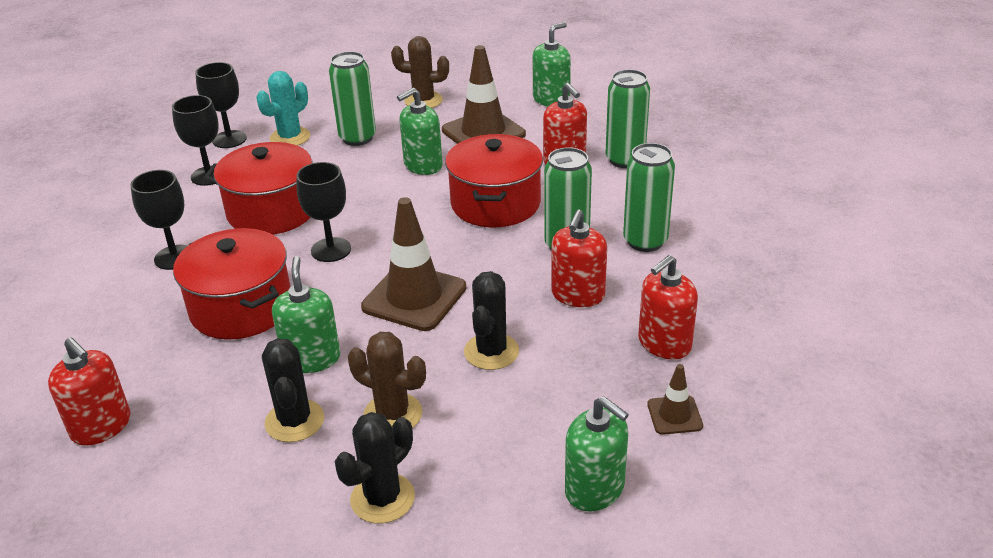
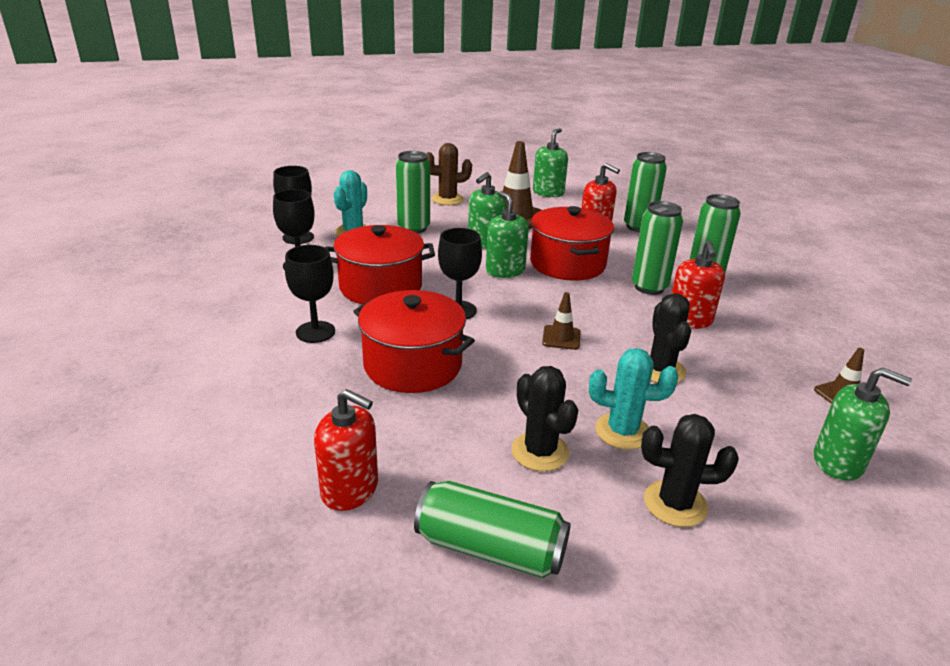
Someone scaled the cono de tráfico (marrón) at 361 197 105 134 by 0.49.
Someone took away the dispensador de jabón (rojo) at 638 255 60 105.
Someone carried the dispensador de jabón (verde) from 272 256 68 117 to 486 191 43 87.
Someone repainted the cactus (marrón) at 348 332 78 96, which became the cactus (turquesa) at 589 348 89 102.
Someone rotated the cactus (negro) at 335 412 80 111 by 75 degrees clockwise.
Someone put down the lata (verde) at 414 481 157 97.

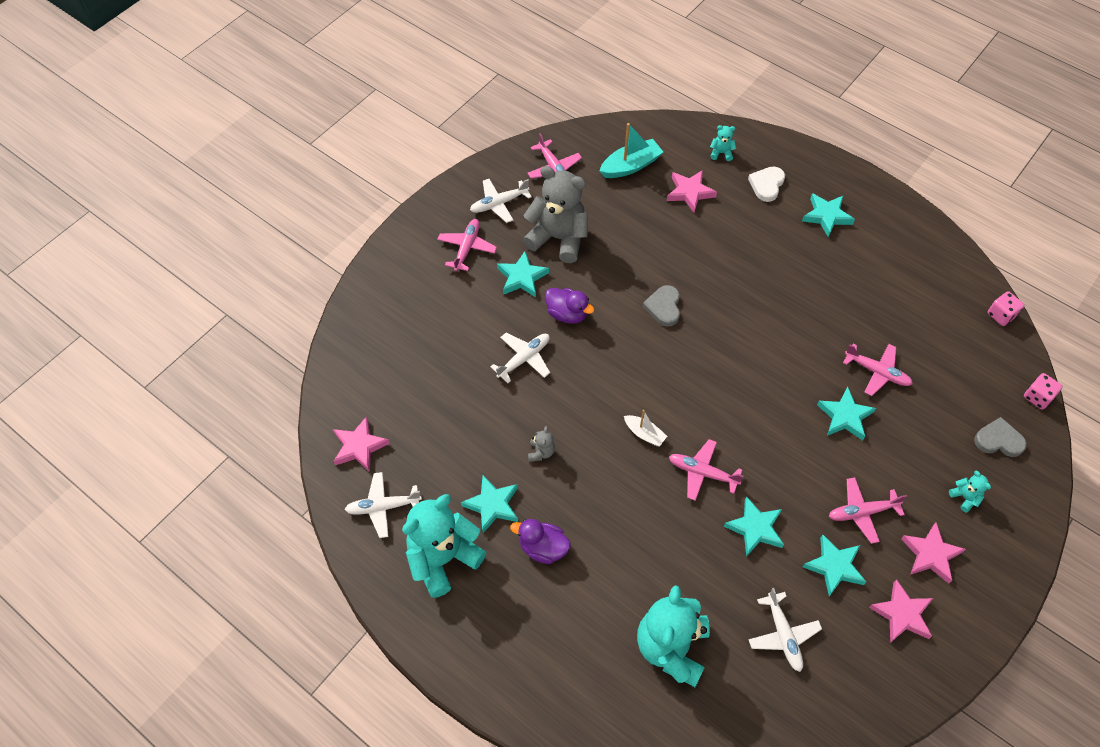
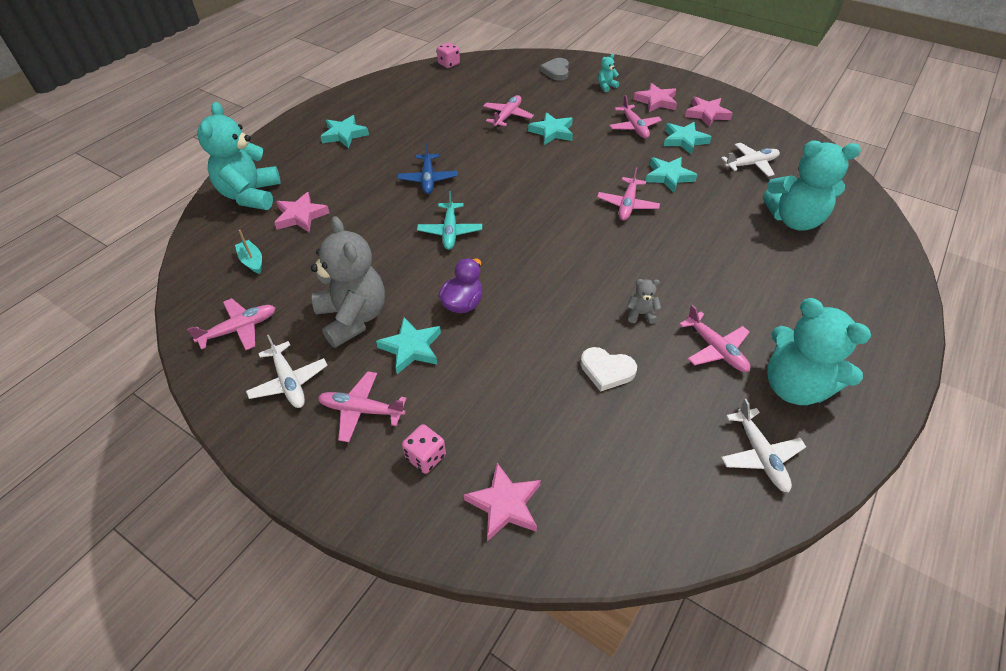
Someone scaled the barco (turquesa) at 600 123 63 55 by 0.60.
Someone scaled the osito (turquesa) at 710 125 26 36 by 2.43.
Someone rotated the osito (gris) at 523 166 65 97 by 135 degrees clockwise.
Someone carried the corazón (blanco) from 748 166 37 36 to 580 347 57 45.
Someone swapped the corazón (gris) at 643 285 37 42 for the avión (turquesa) at 417 191 65 59.
Someone took away the avión (blanco) at 490 333 60 50.
Someone carried the dado (rosa) from 1024 373 39 36 to 402 424 44 50.
Someone took away the barco (blanco) at 624 410 43 37.
Someone carried the estrella (rosa) from 333 416 57 56 to 464 463 77 78.
Someone swapped the estrella (turquesa) at 461 475 57 58 for the avión (rosa) at 679 305 71 67.
Someone took away the pato (morado) at 510 519 61 45.
Someone put down the avión (azul) at 398 143 60 51.

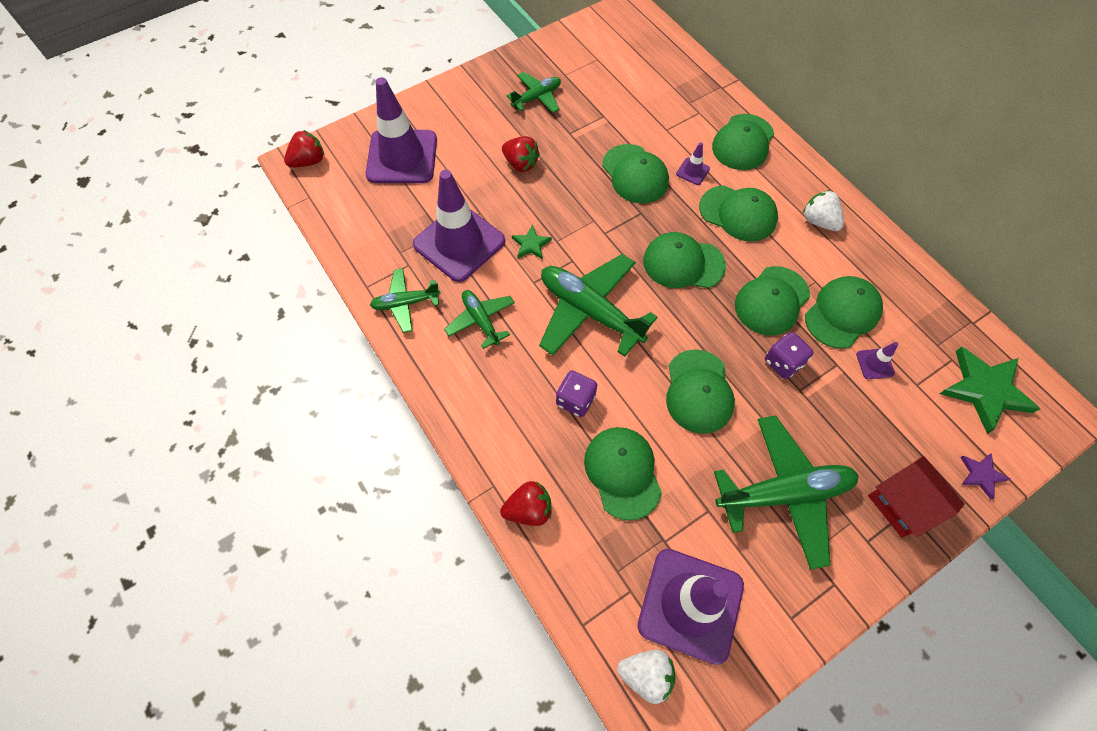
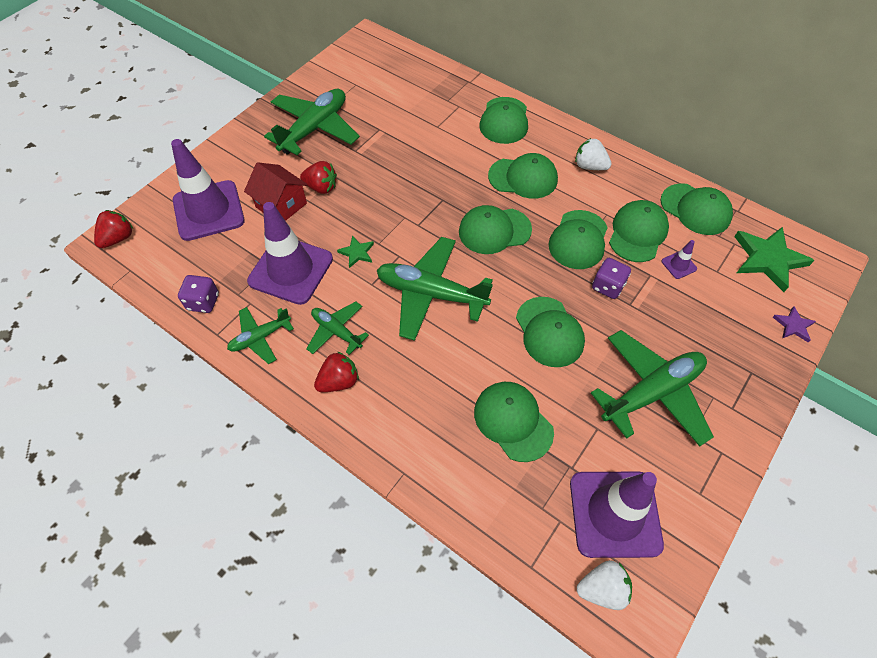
Someone scaled the avión (verde) at 507 72 54 41 by 1.81.
Someone took away the cono de tráfico (morado) at 676 142 34 43.
Someone carried the gorra (verde) from 602 144 67 60 to 661 183 72 52.
Someone carried the dado (morado) from 556 370 41 47 to 178 275 41 38.
Someone carried the casa (rojo) from 868 456 97 81 to 244 162 64 59.
Someone carried the fresa (rojo) from 500 481 52 45 to 314 351 45 41.

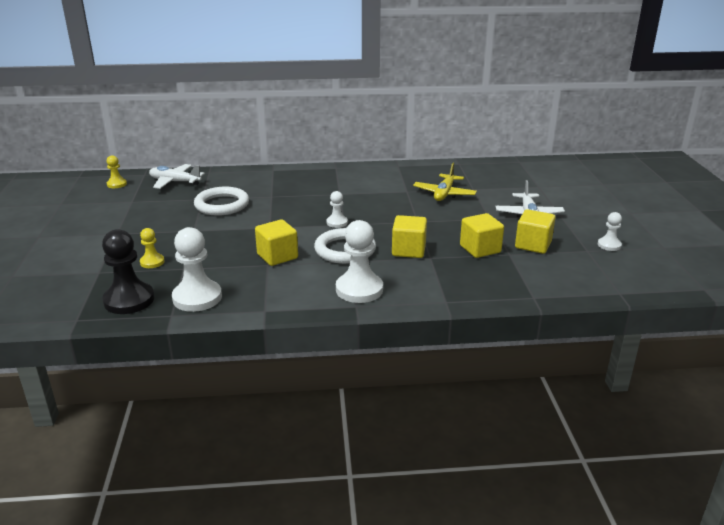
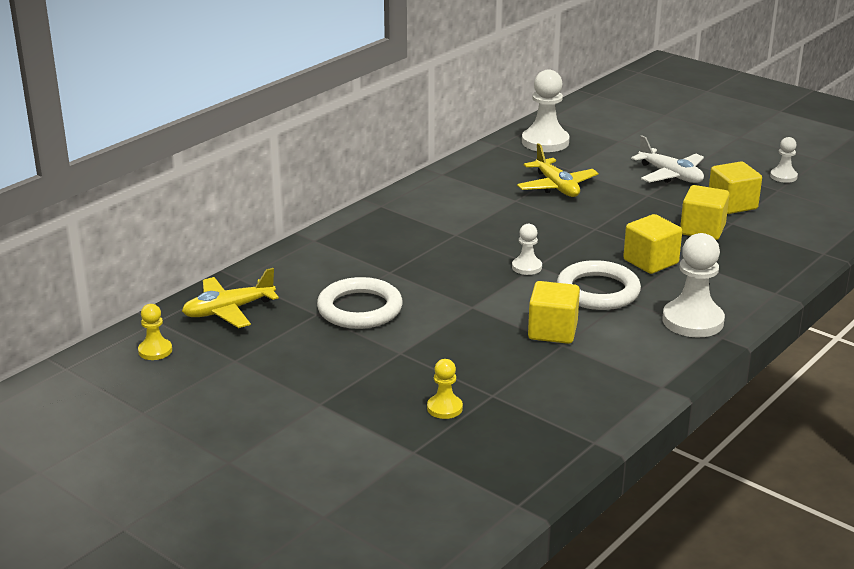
Someone repainted the avión (blanco) at 149 164 56 25, which became the avión (amarillo) at 182 268 97 60.
Someone carried the peón (blanco) from 172 227 50 85 to 522 70 48 82.
Someone took away the peón (negro) at 102 229 52 85.

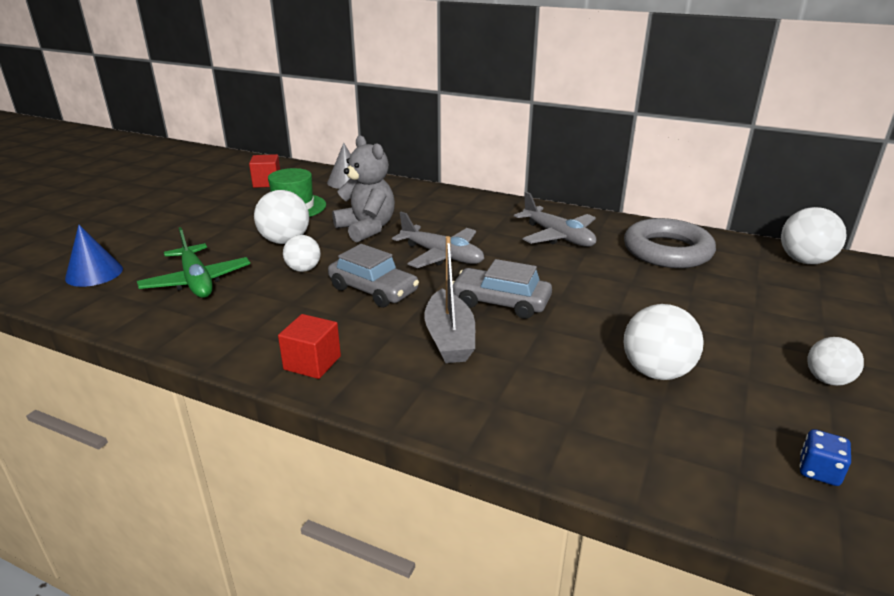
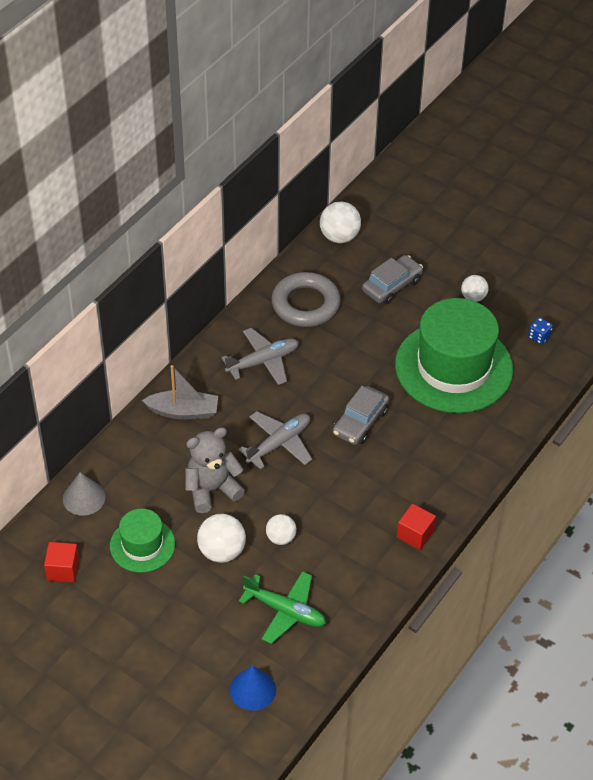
Someone rotated the avión (verde) at 137 227 113 71 by 45 degrees clockwise.
Someone carried the barco (gris) from 424 236 51 127 to 142 365 76 54.
Someone carried the coche (gris) from 328 244 91 64 to 362 255 61 49.
Someone swapped the pelota (blanco) at 623 304 81 76 for the sombrero (verde) at 395 298 118 115.

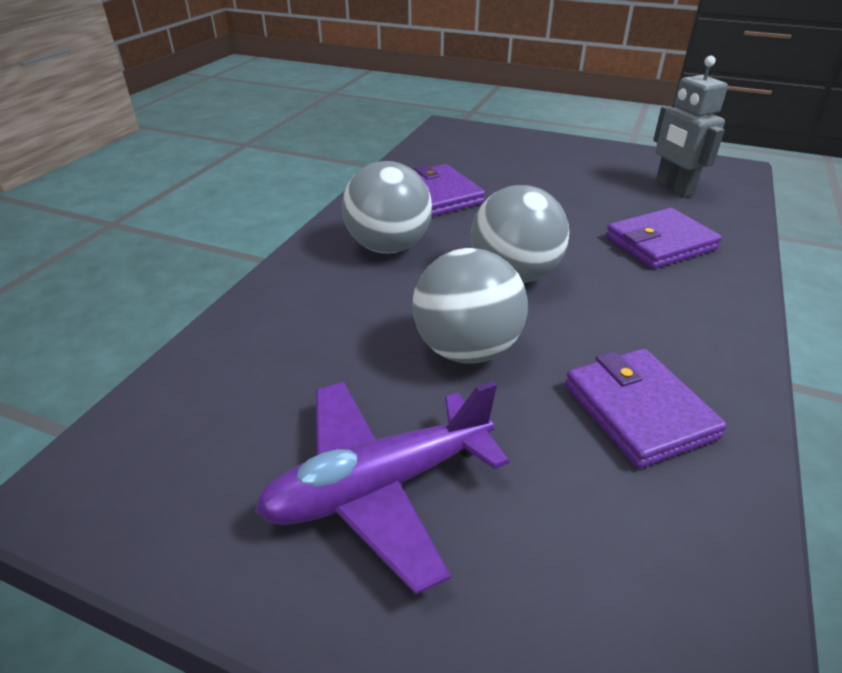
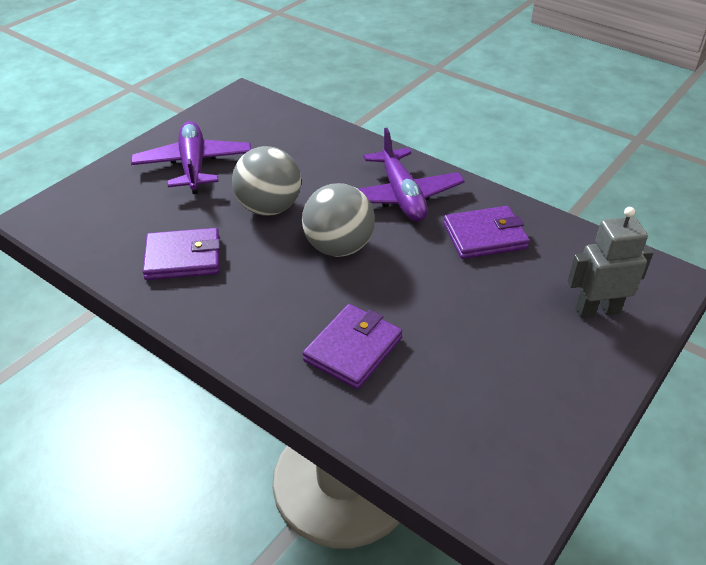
Someone carried the robot (gris) from 653 56 75 141 to 567 207 86 111.
Someone swapped the pelota (gris) at 342 161 90 92 for the avión (morado) at 358 128 107 94.
Someone rotated the cartera (morado) at 606 208 116 61 by 45 degrees clockwise.

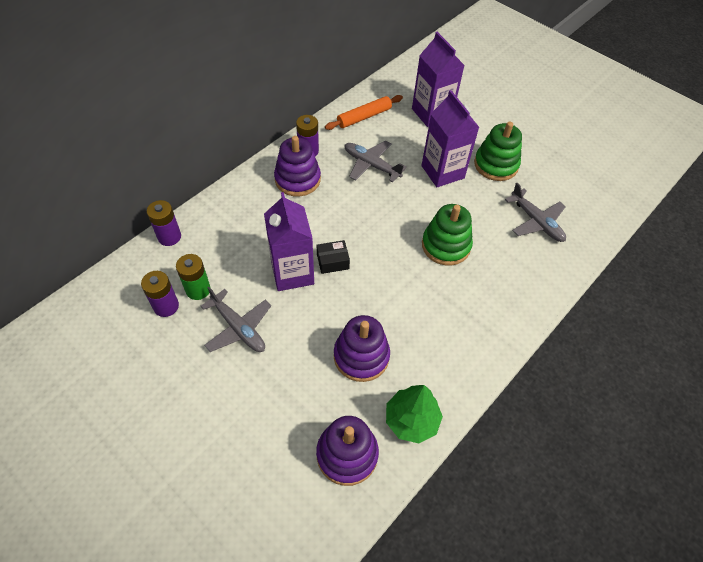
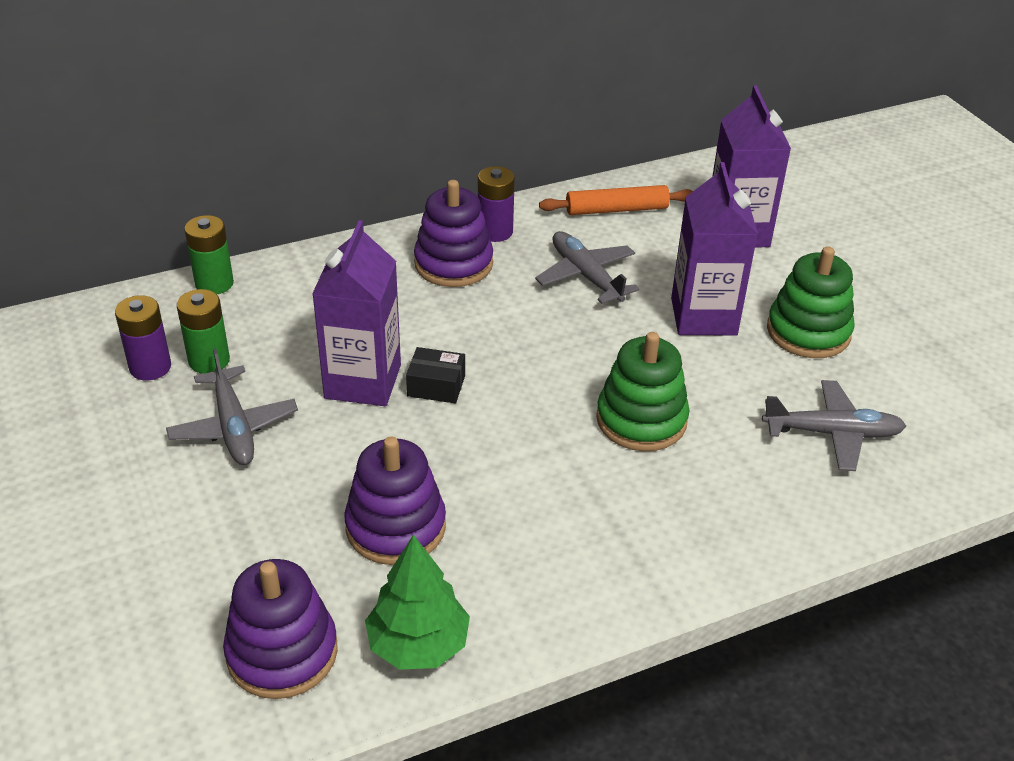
Someone rotated the avión (gris) at 505 183 61 59 by 75 degrees counterclockwise.
Someone repainted the pila (morado) at 147 200 34 46, which became the pila (verde) at 184 215 50 79.

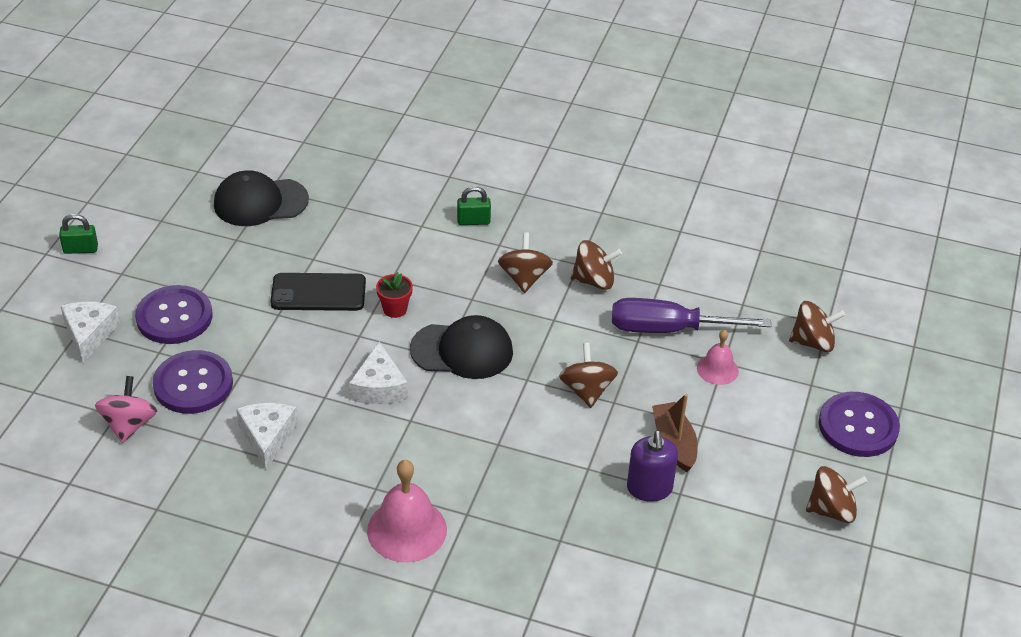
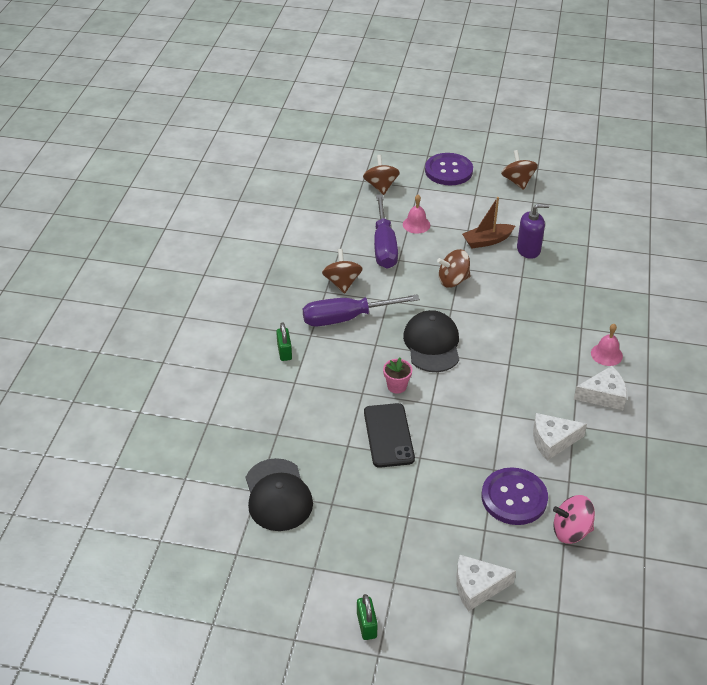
Someone swapped the peonza (marrón) at 498 232 55 61 for the destornillador (morado) at 303 294 117 32.
Someone repainted the maceta (rojo) at 376 272 37 46, which became the maceta (rosa) at 383 357 29 37.
Someone took away the botón (morado) at 135 285 77 59.
Someone carried the queso (blanco) from 349 342 59 62 to 574 366 53 44.
Someone scaled the campana (rosa) at 367 460 80 102 by 0.58.

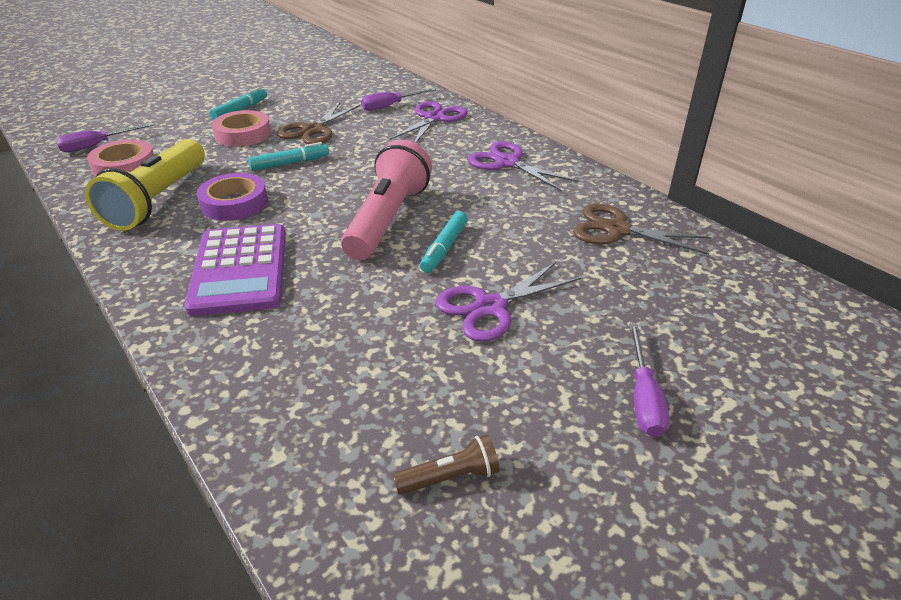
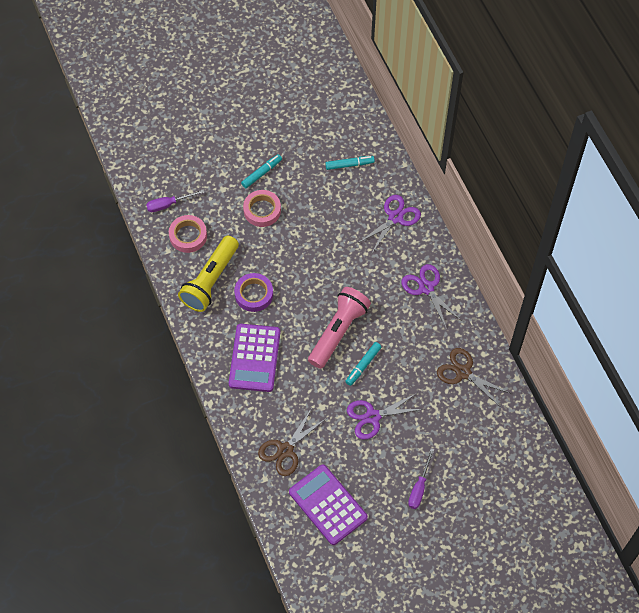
Someone took away the destornillador (morado) at 361 88 75 23.
Someone carried the tijeras (marrón) from 277 102 84 42 to 258 409 67 67.
Someone carried the rotulador (turquesa) from 248 142 81 29 to 325 156 50 14.
Someone swapped the lámpara de mano (marrón) at 393 434 107 61 for the calculadora (morado) at 289 464 79 81.

